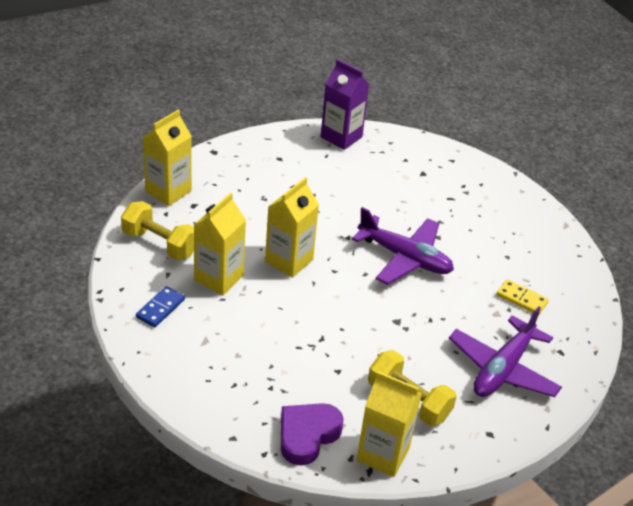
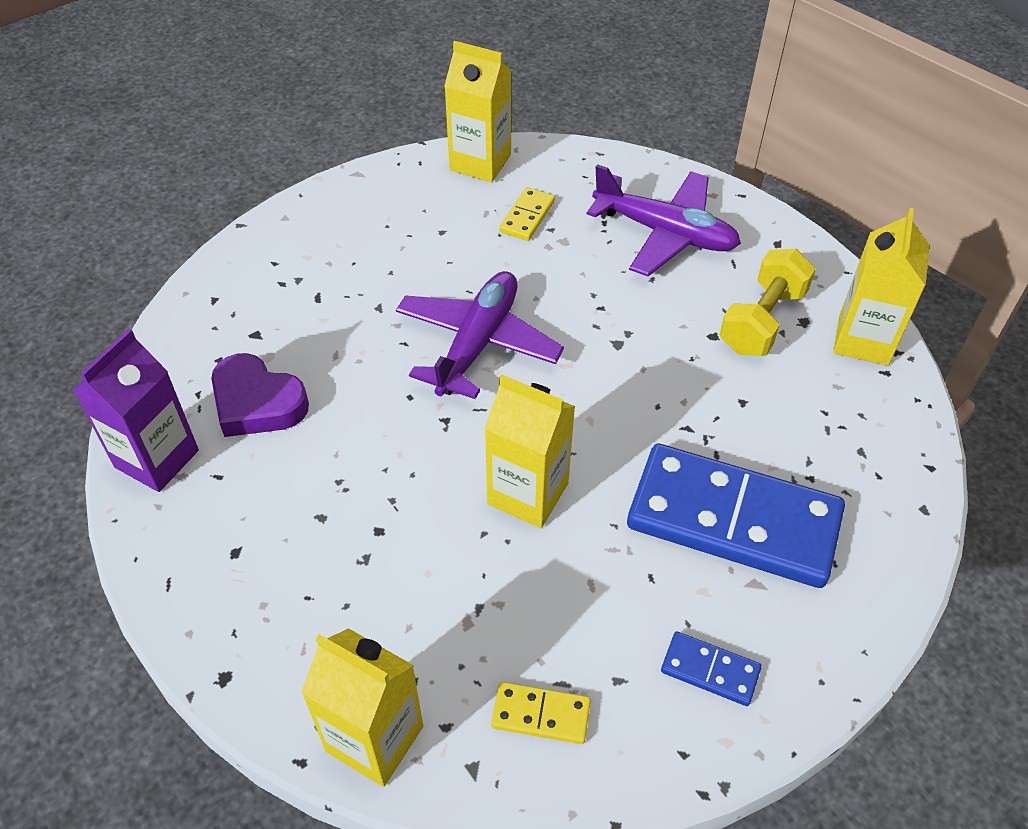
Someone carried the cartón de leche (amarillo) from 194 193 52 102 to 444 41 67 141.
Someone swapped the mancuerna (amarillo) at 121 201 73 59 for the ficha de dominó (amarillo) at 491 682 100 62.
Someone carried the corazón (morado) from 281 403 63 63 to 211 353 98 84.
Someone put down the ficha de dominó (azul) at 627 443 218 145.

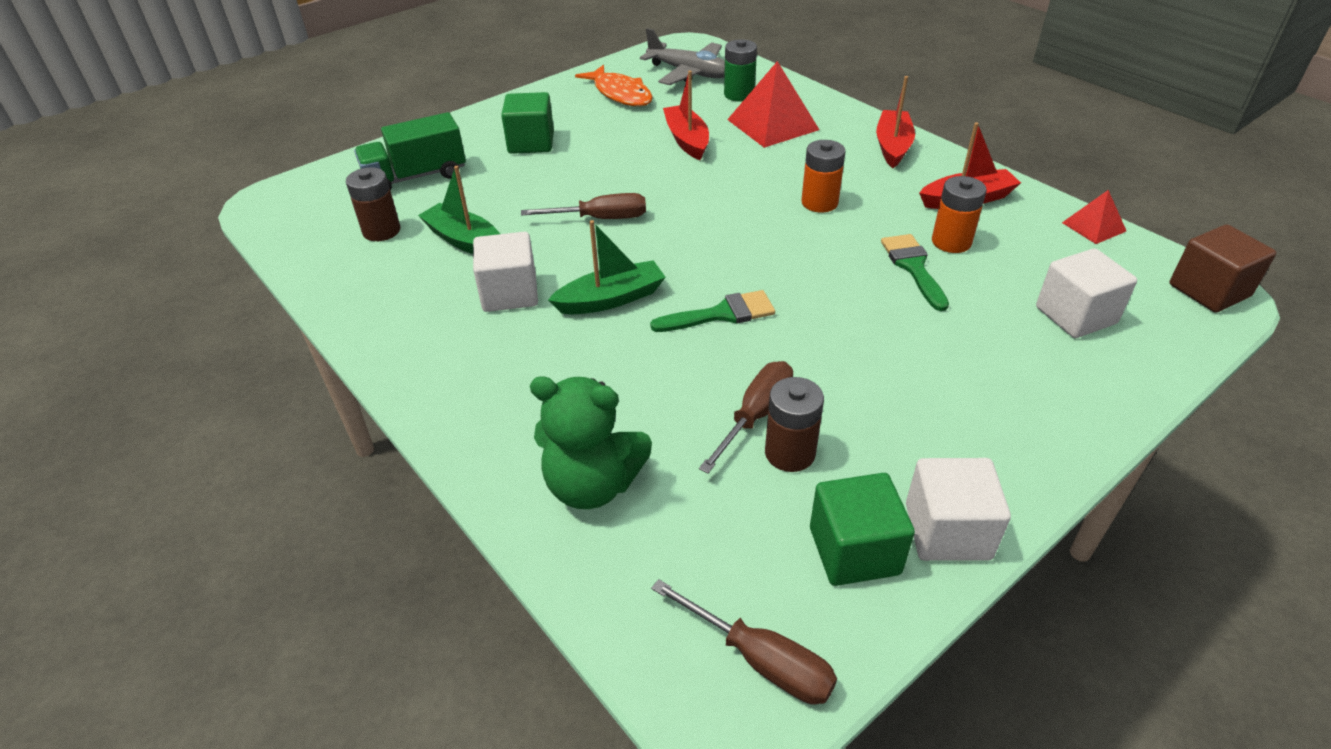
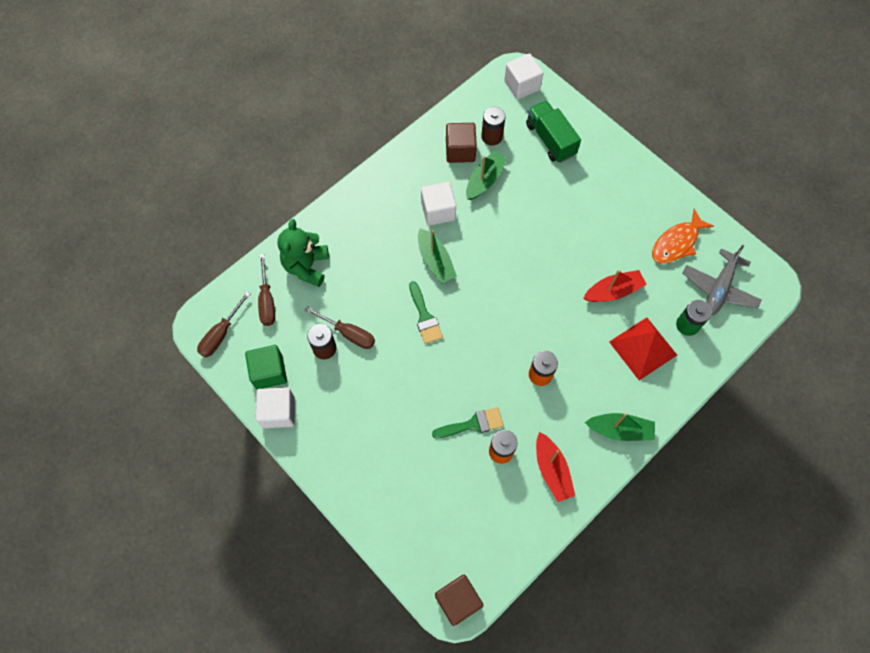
Someone repainted the barco (rojo) at 876 76 39 92, which became the barco (verde) at 584 413 71 28.
Someone took away the cubo (verde) at 501 92 53 62.
Someone took away the pirámide (rojo) at 1062 190 64 54.
Someone carried the destornillador (marrón) from 521 193 125 26 to 258 254 17 72.
Someone carried the cubo (blanco) from 1036 248 101 90 to 504 53 39 47.
Someone put down the cubo (marrón) at 446 123 31 40.

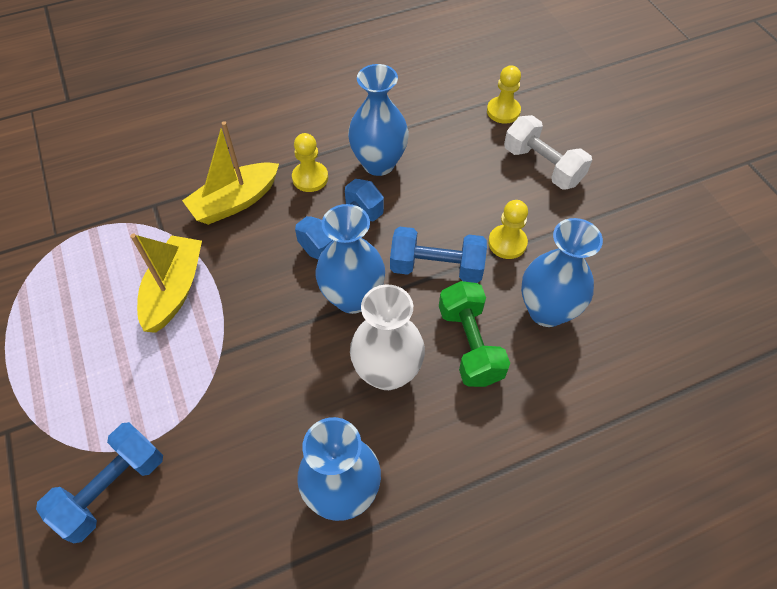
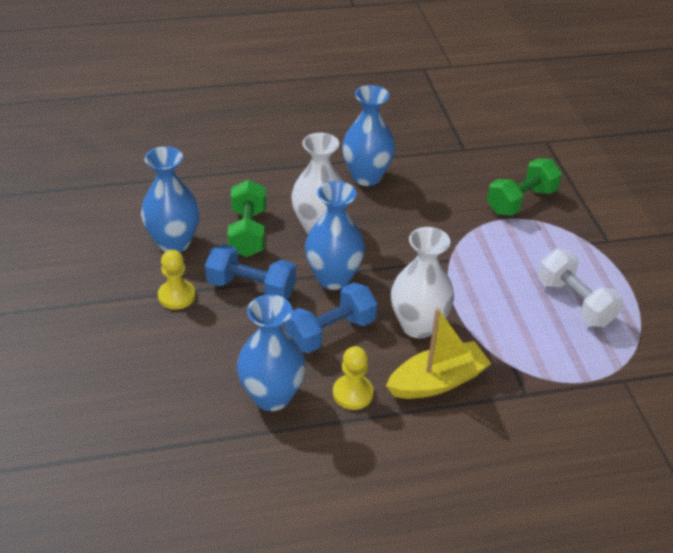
Someone took away the peón (amarillo) at 487 65 34 59.
Someone carried the mancuerna (blanco) from 504 115 88 75 to 538 249 85 78.
Someone took away the barco (amarillo) at 130 234 72 99.
Someone repainted the mancuerna (azul) at 36 422 127 122, which became the mancuerna (verde) at 487 159 75 57.
Someone put down the florero (blanco) at 391 227 63 111.

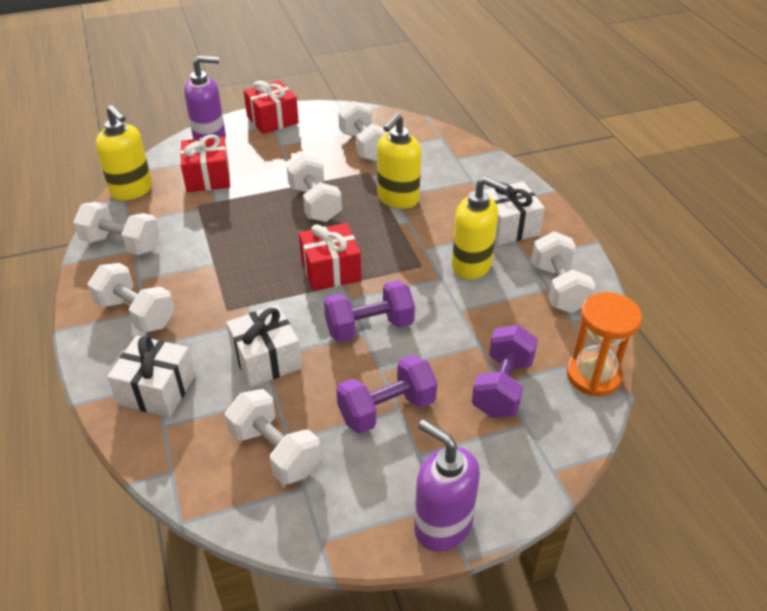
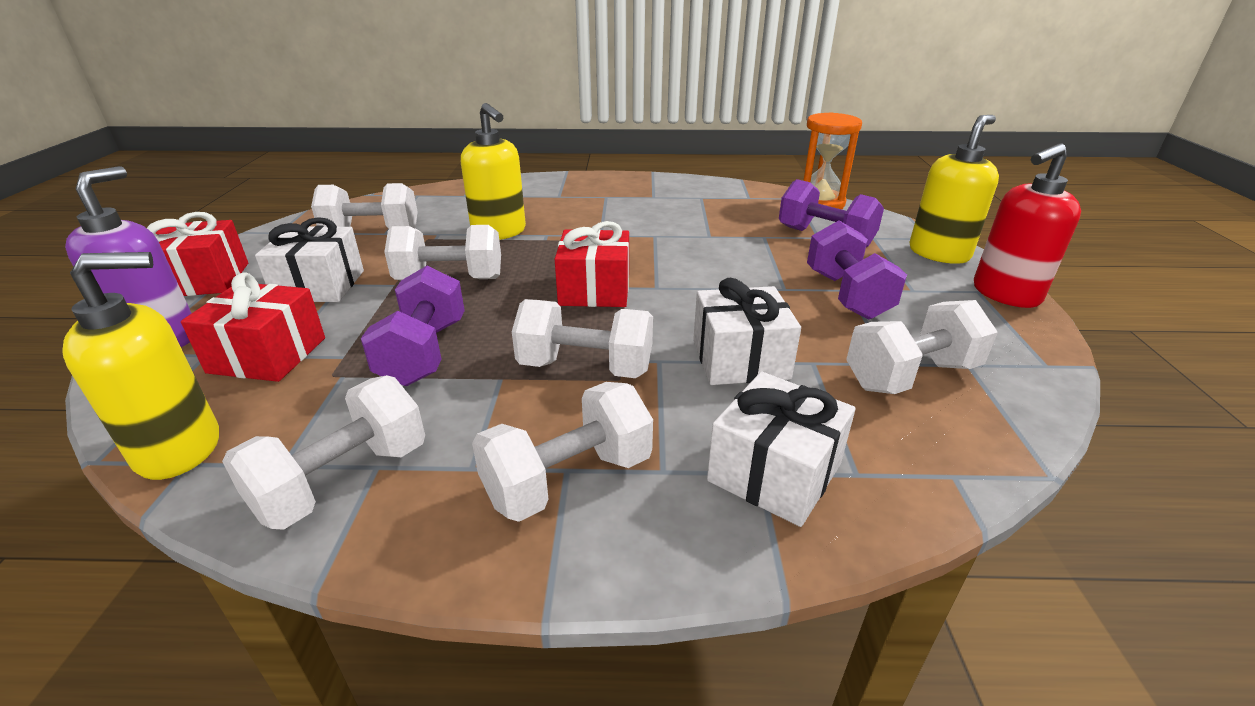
Someone carried the dispensador de jabón (amarillo) from 452 176 56 103 to 910 115 89 149.
Someone carried the regalo (blanco) from 483 182 62 63 to 255 217 109 85.
Someone carried the mancuerna (blanco) from 532 231 64 82 to 512 299 141 79.
Someone carried the mancuerna (morado) from 324 280 91 62 to 361 266 104 120.
Someone repainted the dispensador de jabón (morado) at 414 420 66 132, which became the dispensador de jabón (rojo) at 974 143 107 165.

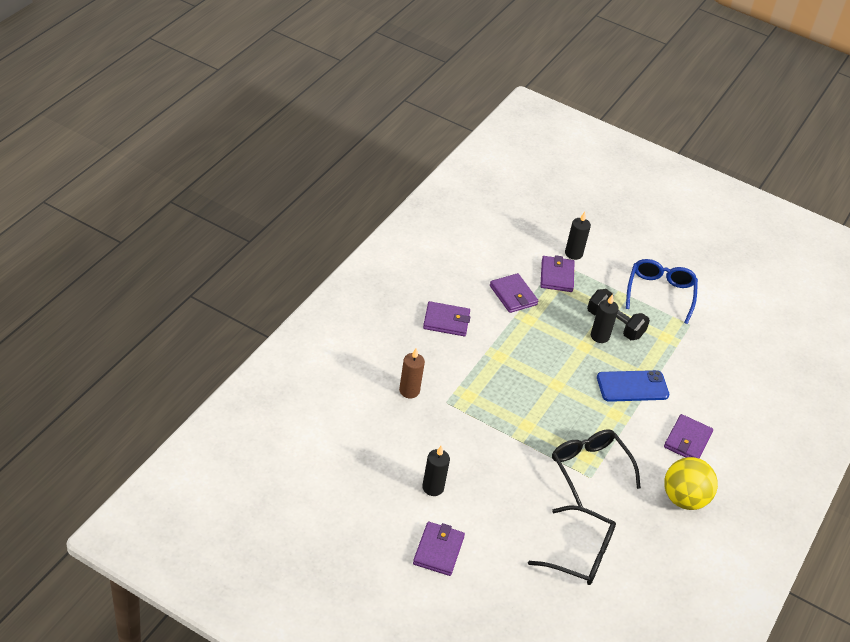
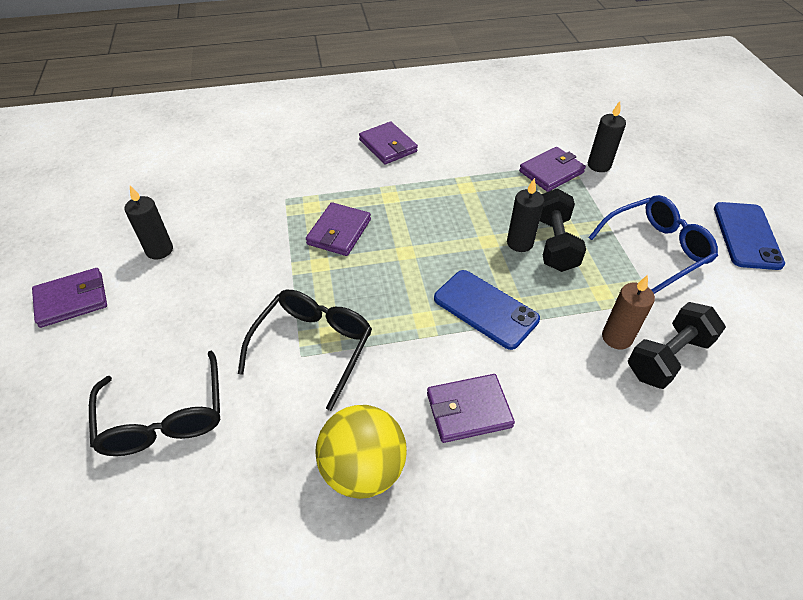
Someone carried the cartera (morado) from 490 273 48 40 to 306 202 65 54.
Someone carried the vela (marrón) from 399 348 26 50 to 602 275 53 74.
Someone put down the móvil (azul) at 714 202 71 68.
Someone put down the mancuerna (negro) at 628 302 98 87.

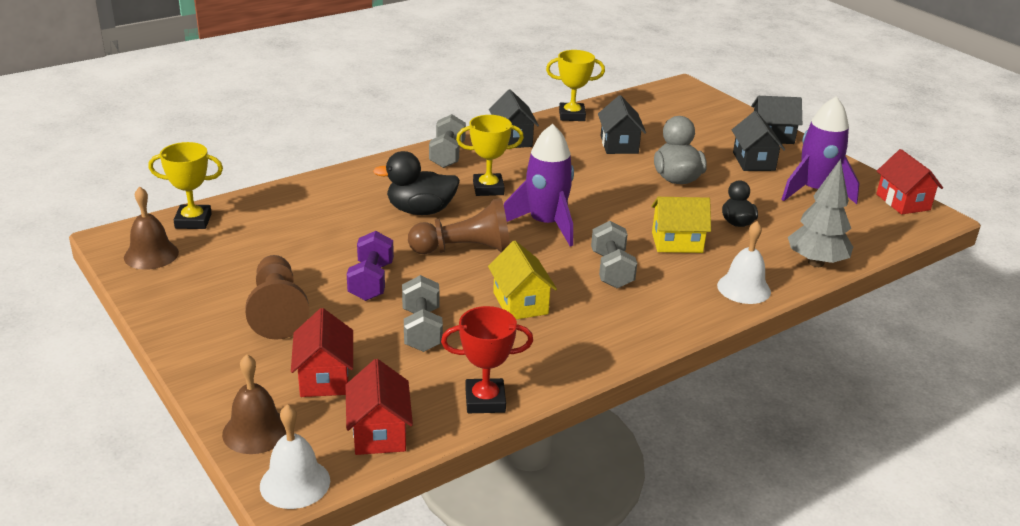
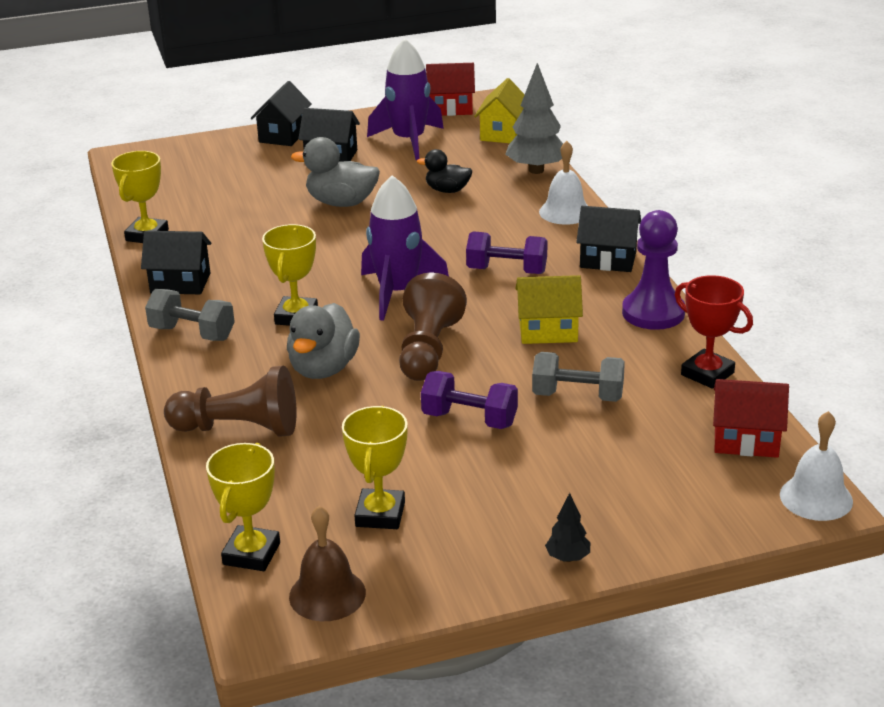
Someone carried the casa (negro) from 598 95 48 59 to 576 206 65 66.
Someone repainted the pato (negro) at 373 151 87 64, which became the pato (gris) at 287 303 73 76.
Someone carried the casa (amarillo) from 651 197 60 56 to 474 78 51 65.
Someone repainted the mancuerna (gris) at 591 221 46 67, which became the mancuerna (morado) at 466 231 81 43.
Someone carried the peón (marrón) from 245 255 64 85 to 164 366 133 71.
Someone rotated the trofeo (rojo) at 441 306 92 107 by 60 degrees counterclockwise.
Someone took away the casa (rojo) at 291 308 62 89.
Someone took away the campana (marrón) at 222 354 64 100.
Someone put down the peón (morado) at 622 210 63 120.
Someone put down the trofeo (amarillo) at 342 406 65 123.
Someone put down the árbol (negro) at 545 493 45 69.

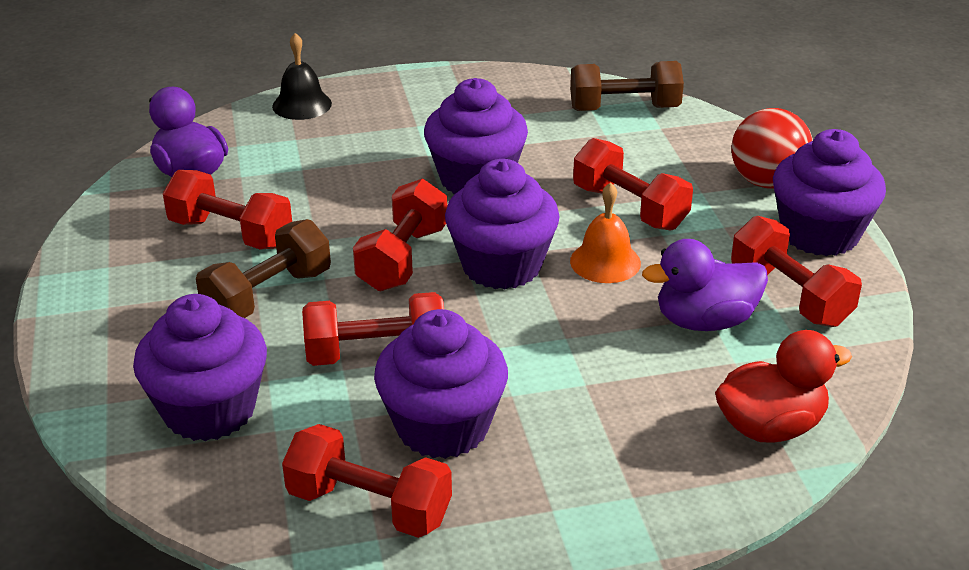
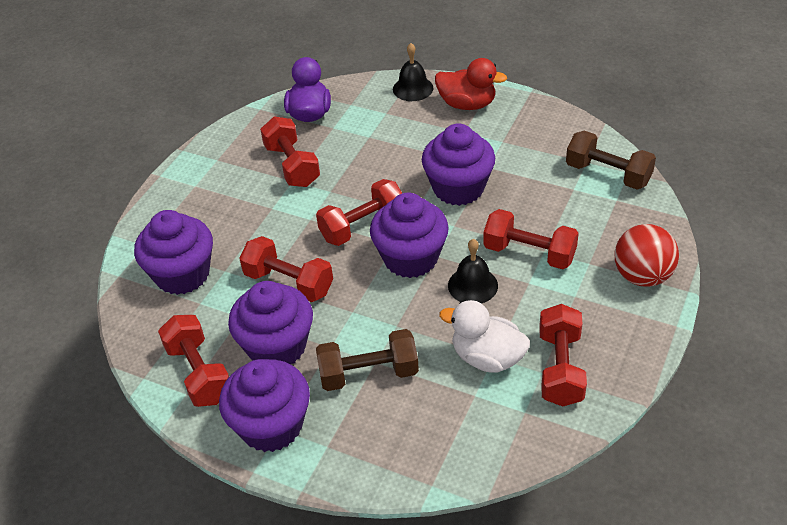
Someone carried the magdalena (morado) from 773 129 113 127 to 219 359 91 93.
Someone rotated the mancuerna (rojo) at 573 138 120 93 by 60 degrees counterclockwise.
Someone repainted the campana (naranja) at 570 182 71 101, which became the campana (negro) at 448 239 50 65.
Someone carried the mancuerna (marrón) from 196 219 135 99 to 316 329 103 62.
Someone repainted the pato (morado) at 642 239 126 92, which became the pato (blanco) at 439 300 91 73.
Someone carried the pato (rojo) from 715 330 137 113 to 435 58 72 52.

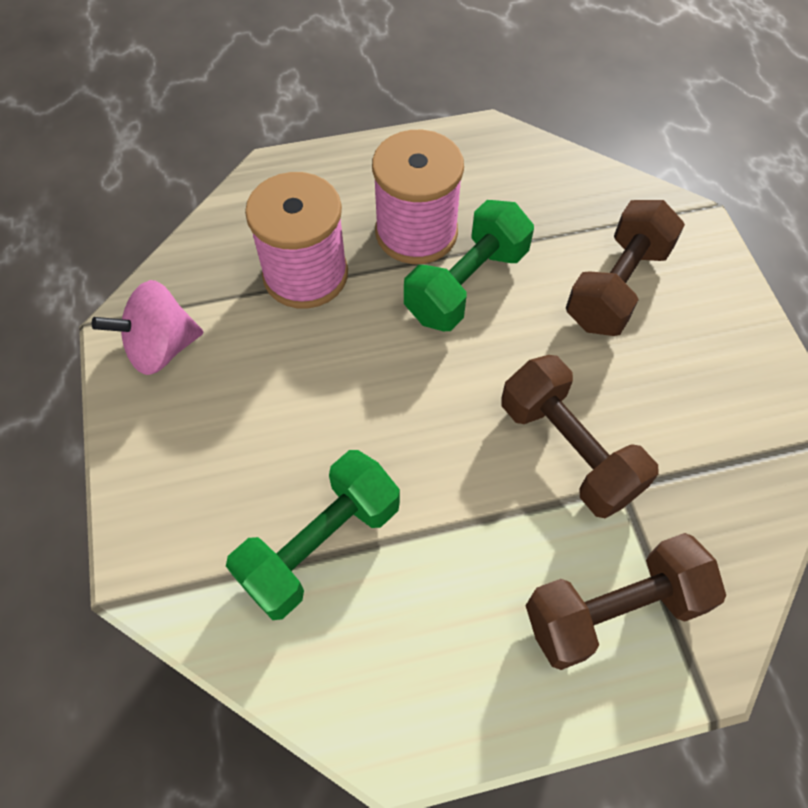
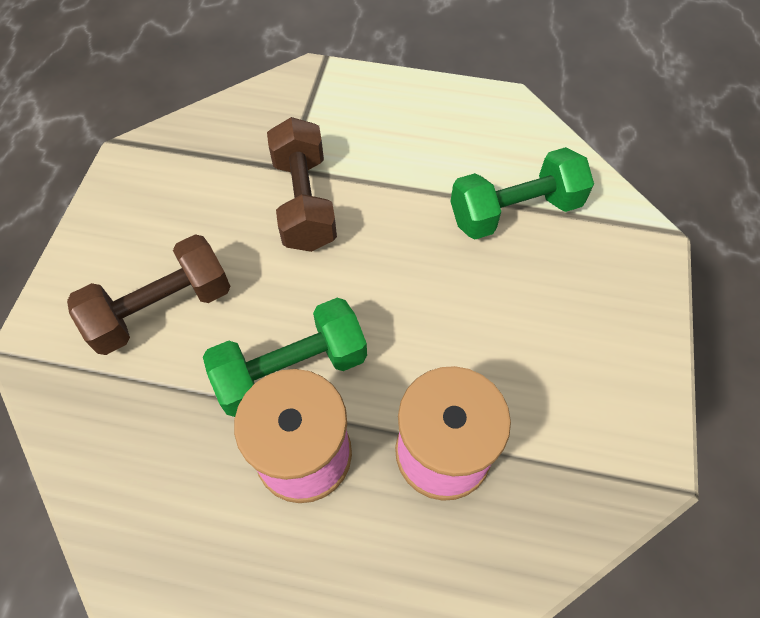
Someone took away the peonza (rosa) at 92 280 111 95.
Someone took away the mancuerna (marrón) at 525 533 201 137.

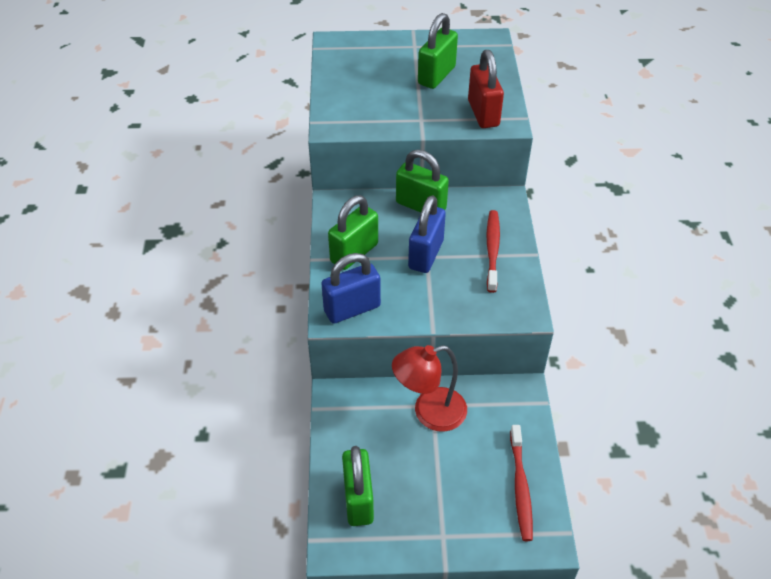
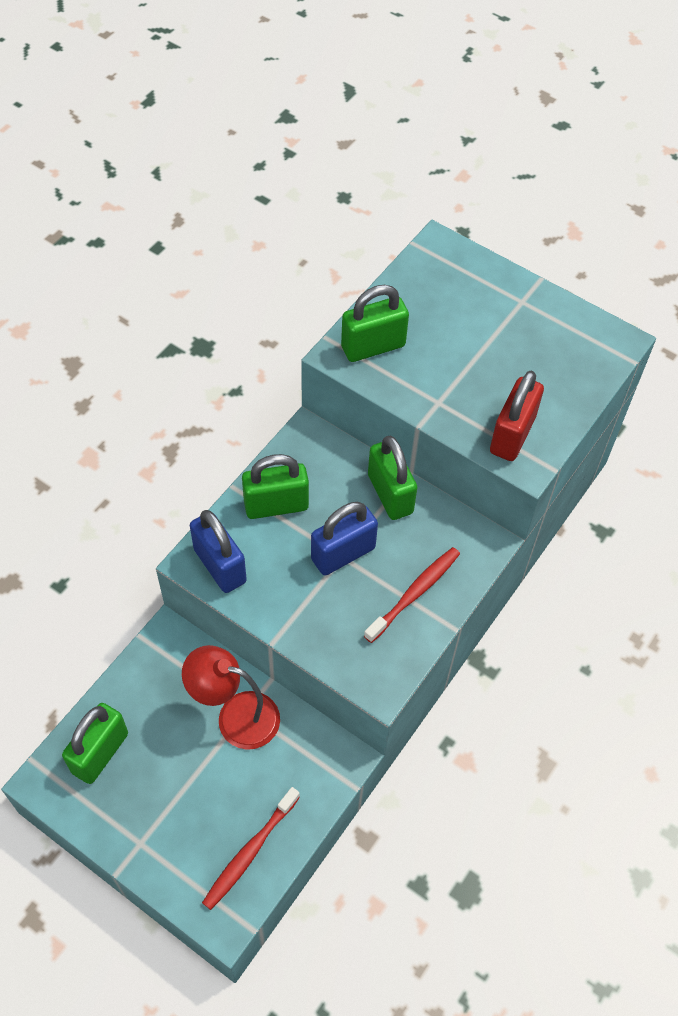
Someone carried the candado (verde) from 418 13 40 76 to 341 285 68 77.
Someone rotated the candado (azul) at 321 253 60 71 by 45 degrees clockwise.

